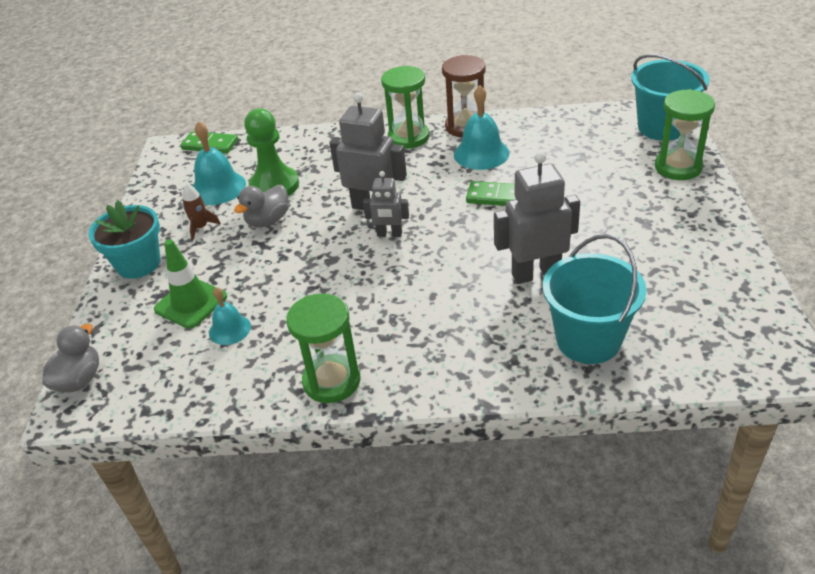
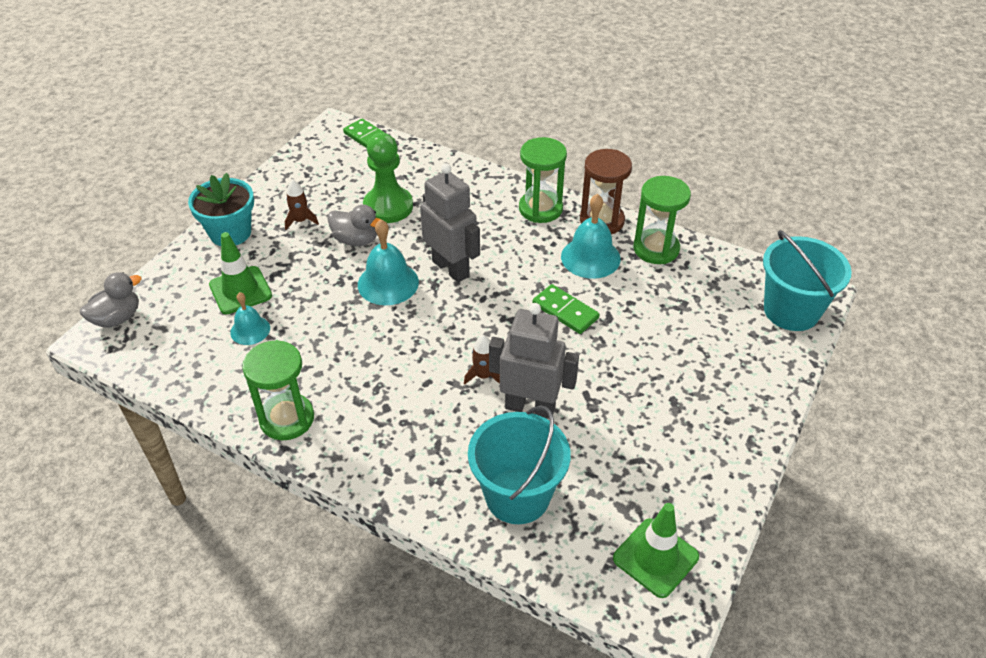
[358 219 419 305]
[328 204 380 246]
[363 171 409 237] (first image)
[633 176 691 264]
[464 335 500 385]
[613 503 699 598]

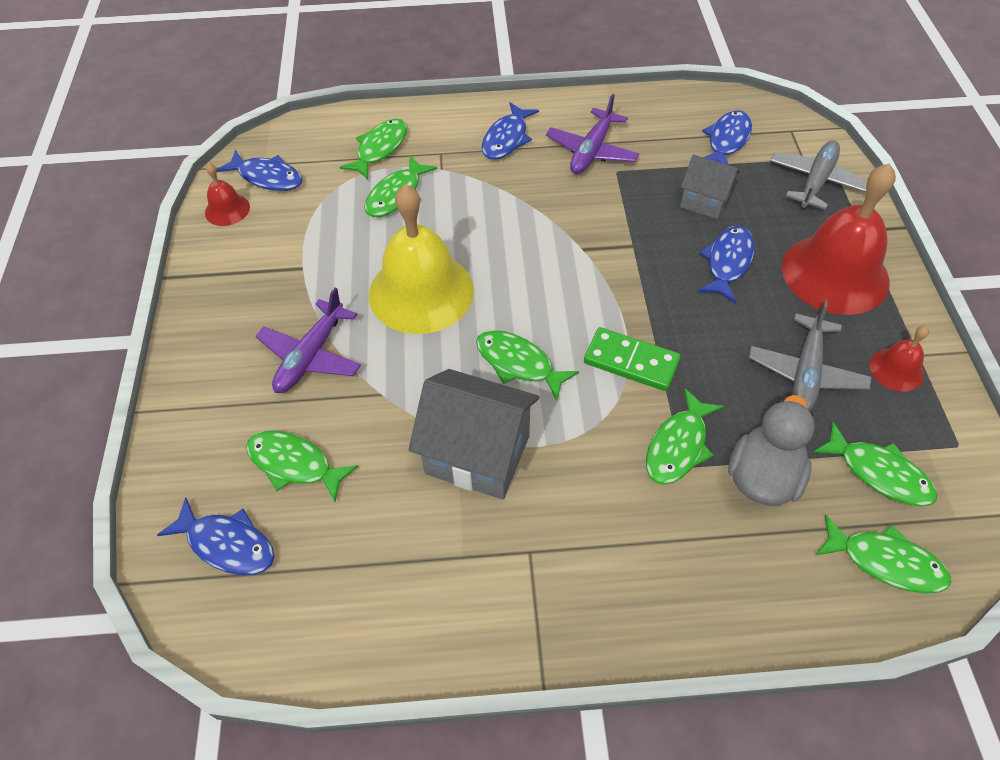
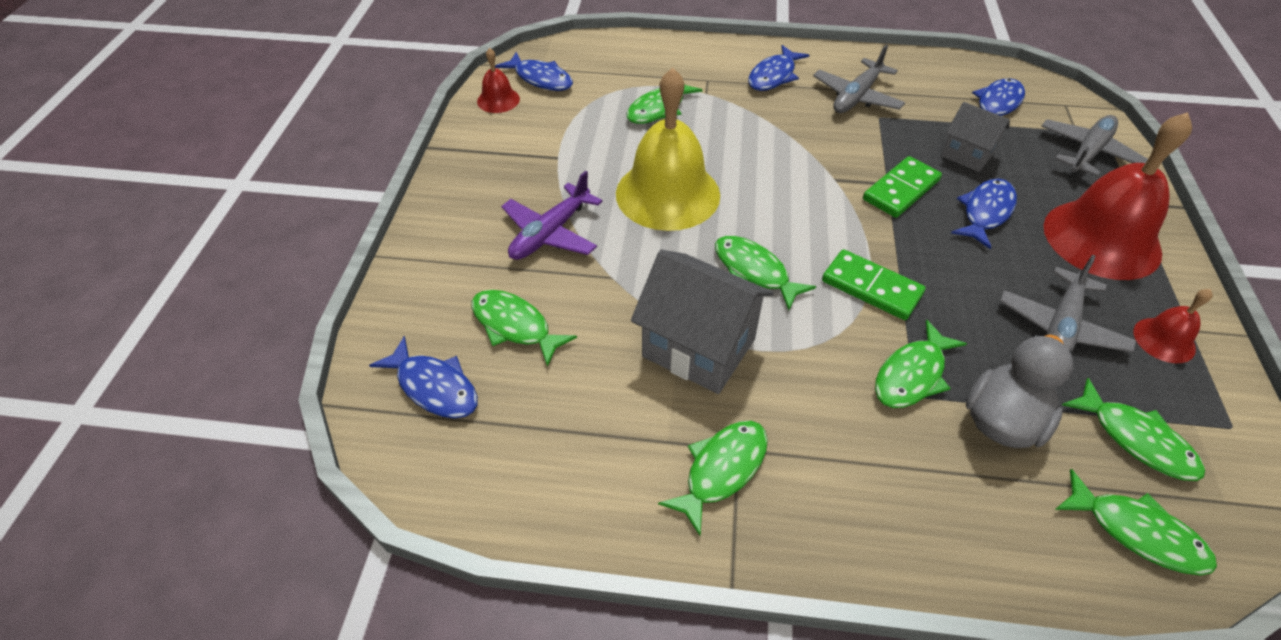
[658 421 768 536]
[813 45 905 113]
[863 156 942 218]

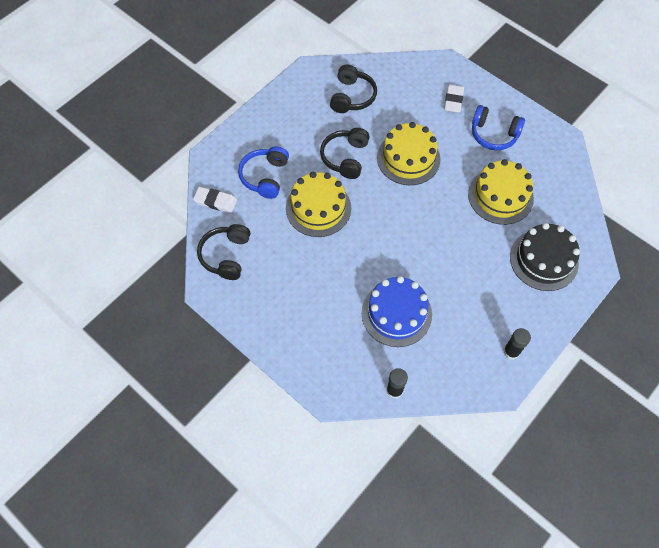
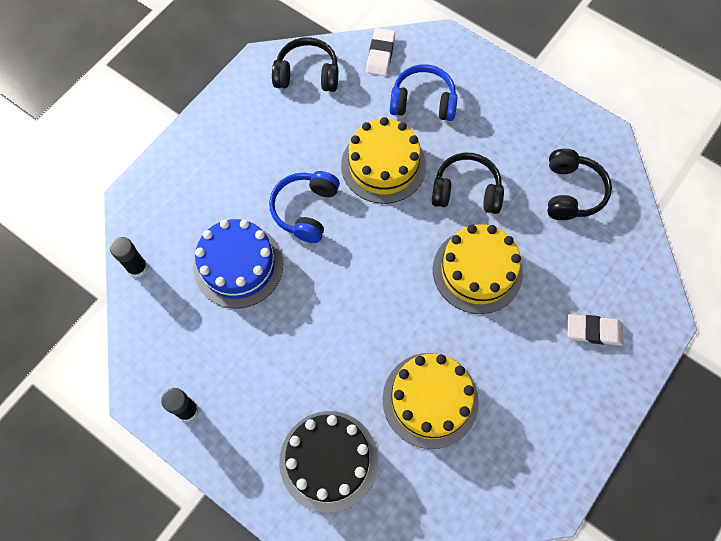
[548 149 612 220]
[269 171 340 243]

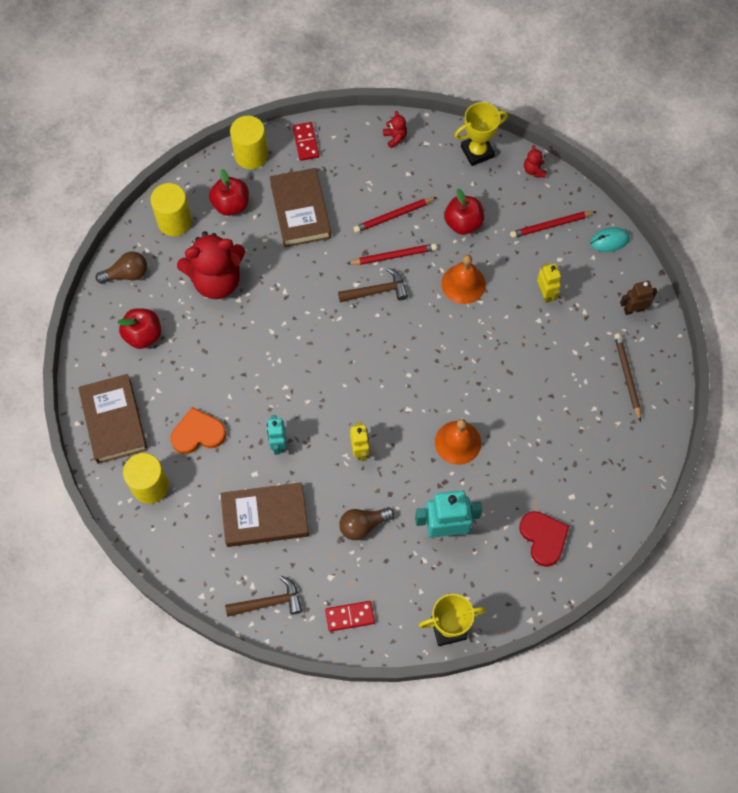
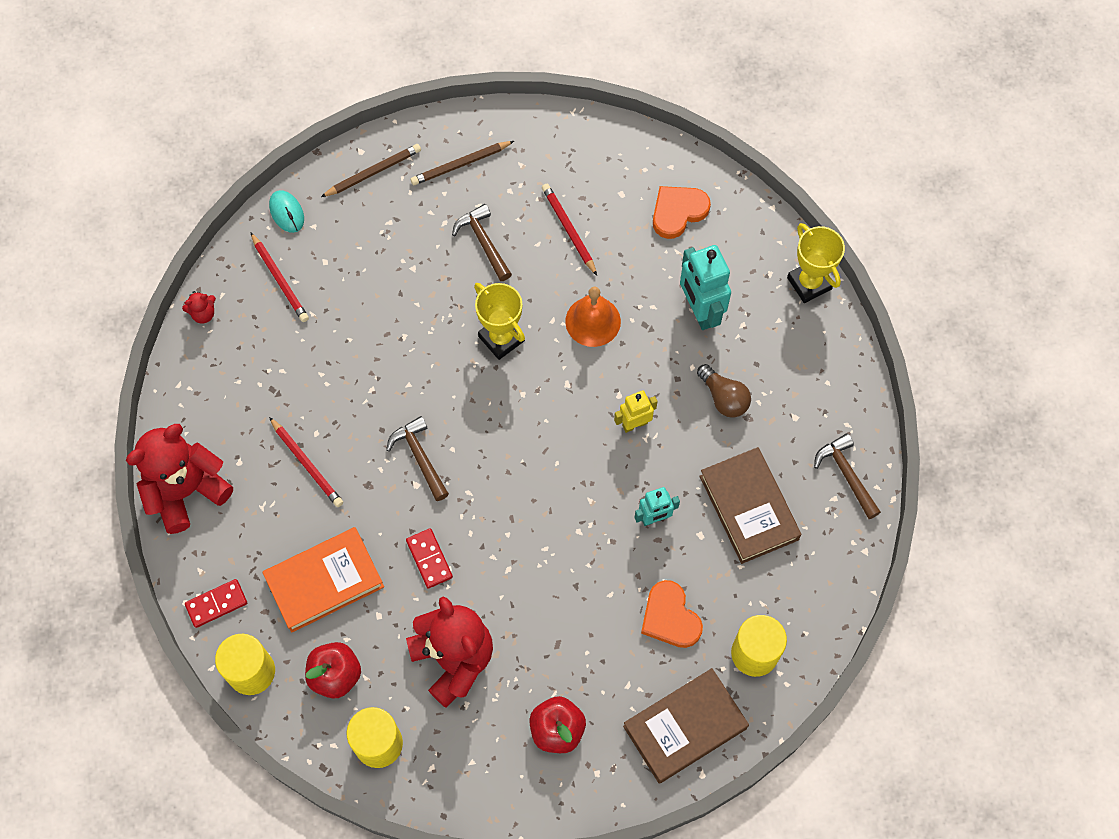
[96 251 147 284] (first image)
[262 527 384 633]
[406 528 453 589]
[542 184 597 276]
[126 424 233 534]
[442 255 486 304] (first image)
[444 189 484 235] (first image)
[474 283 525 360]
[653 186 711 239]
[537 263 561 303] (first image)
[321 144 421 197]
[452 204 512 281]

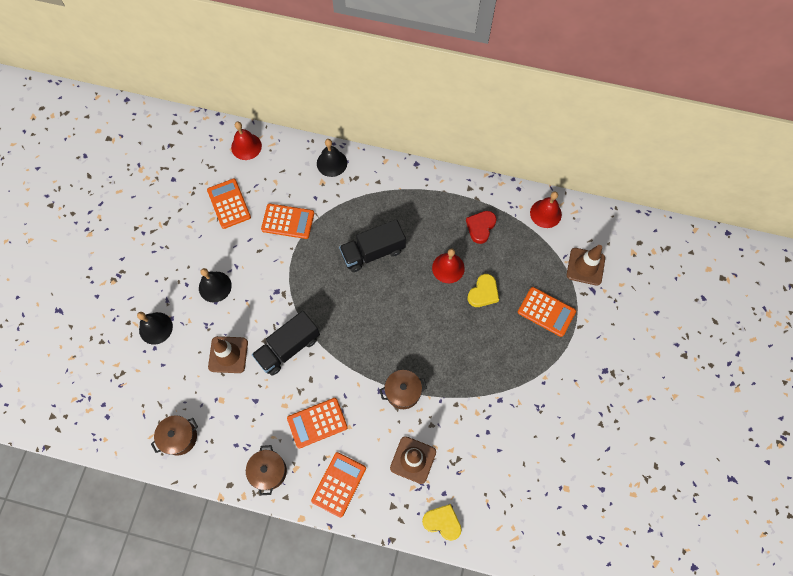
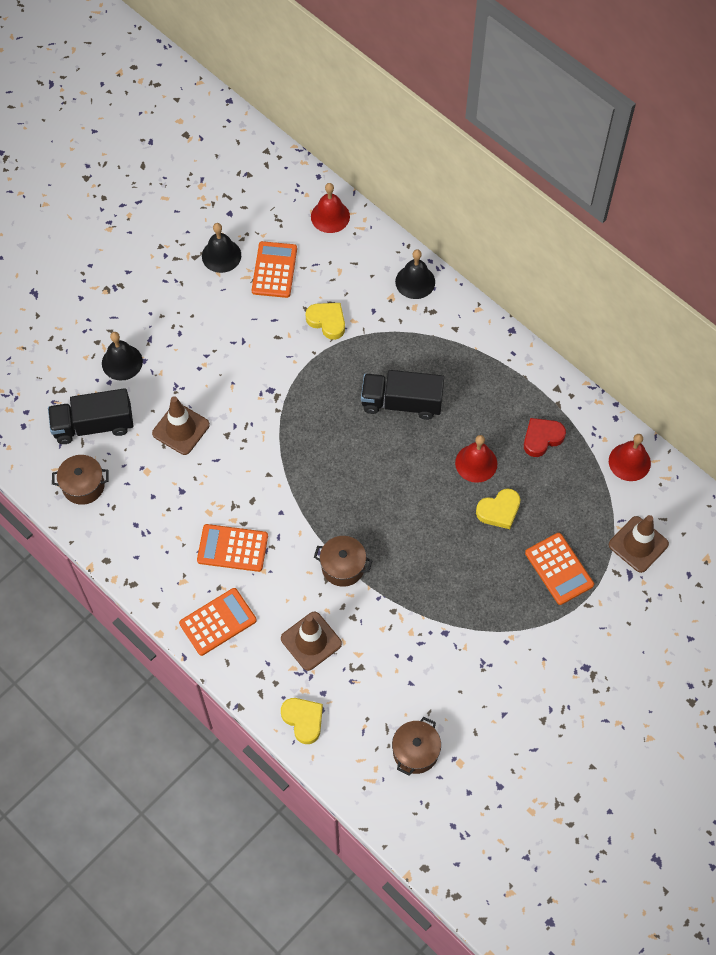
[202 223 241 273]
[392 717 441 775]
[48 388 133 444]
[306 303 345 340]

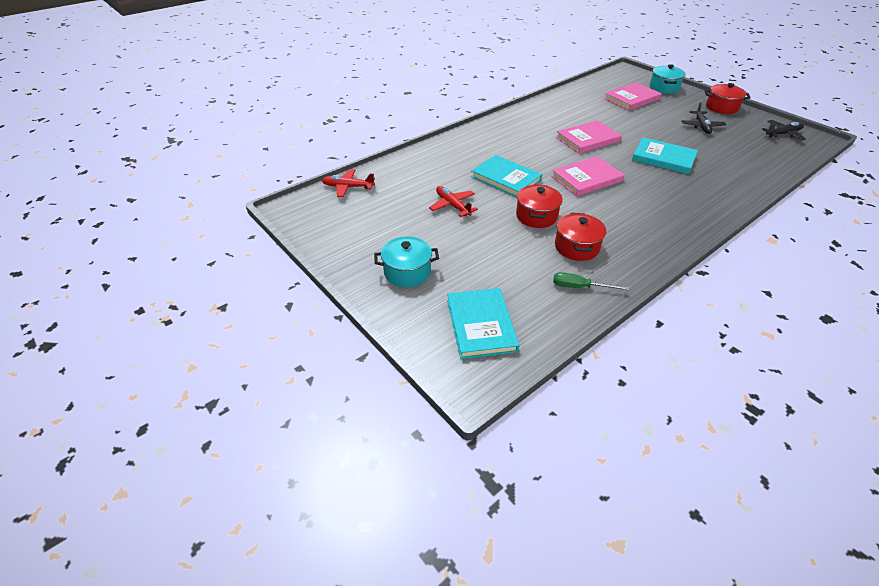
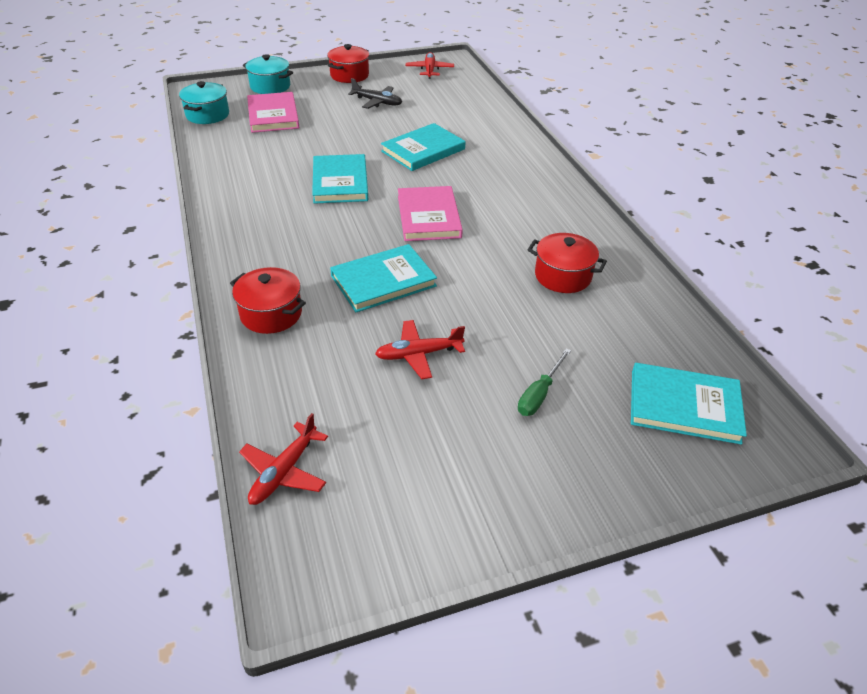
[179 81 229 124]
[230 267 306 334]
[518 348 571 416]
[312 154 368 204]
[406 52 454 79]

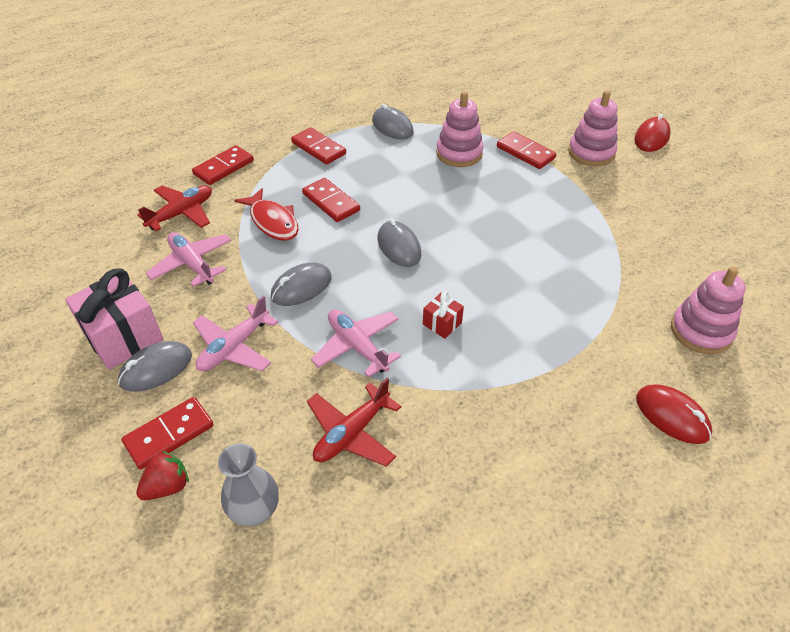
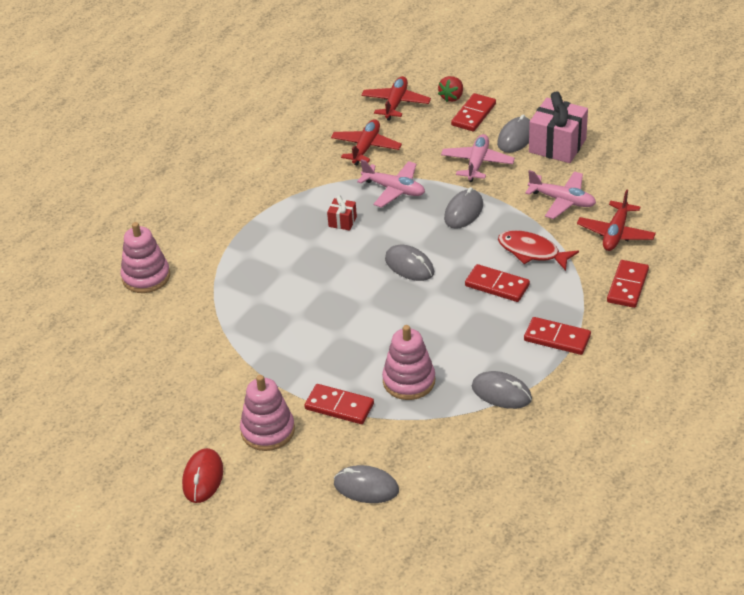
[361 76 431 120]
[636 384 712 444] (first image)
[334 465 399 503]

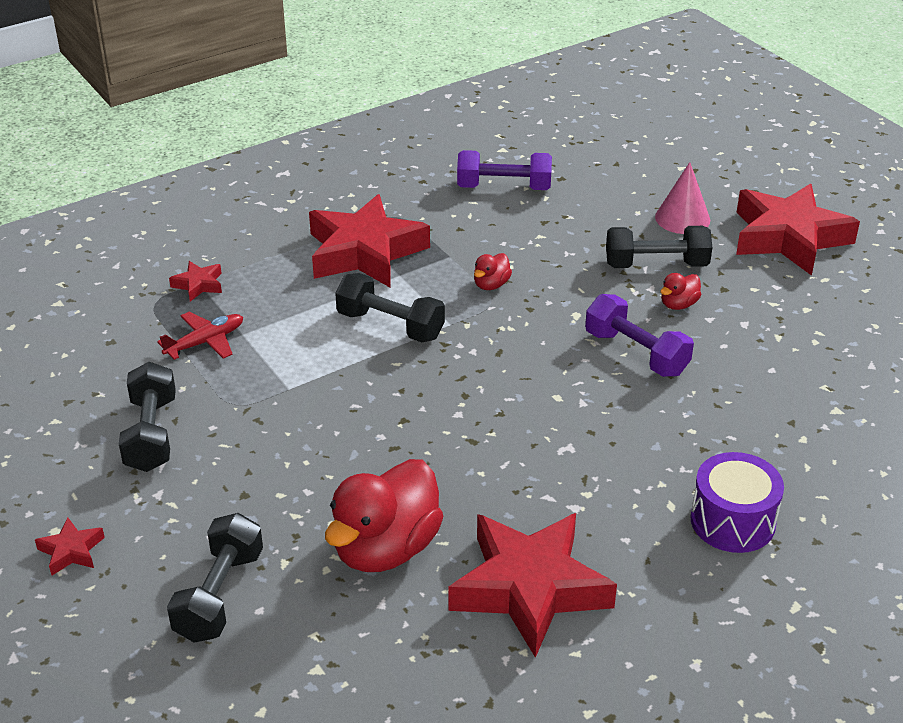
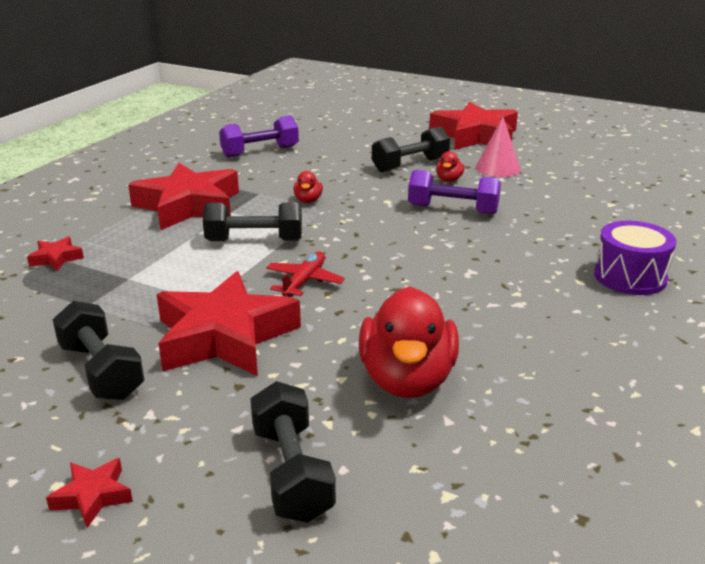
[266 251 345 297]
[157 271 301 376]
[476 117 521 177]

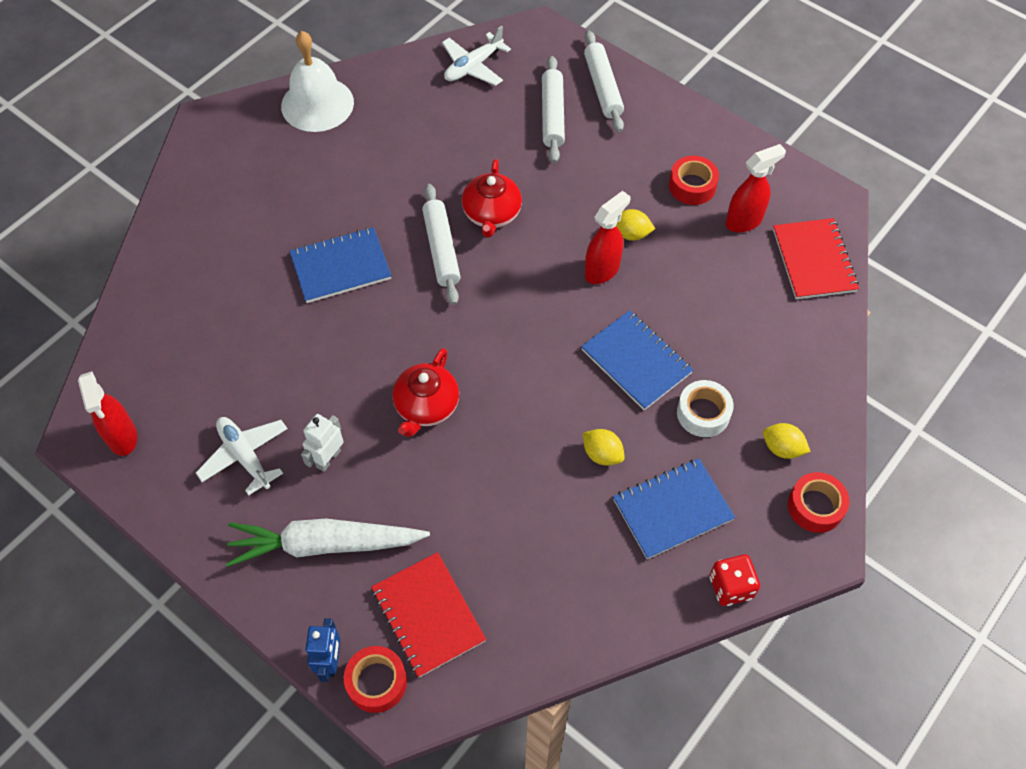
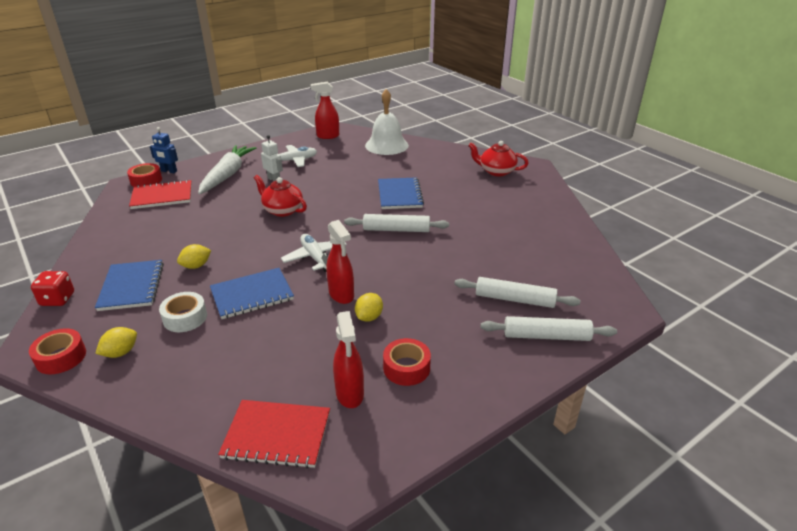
[365 89 409 155]
[281 234 347 272]
[468 141 529 176]

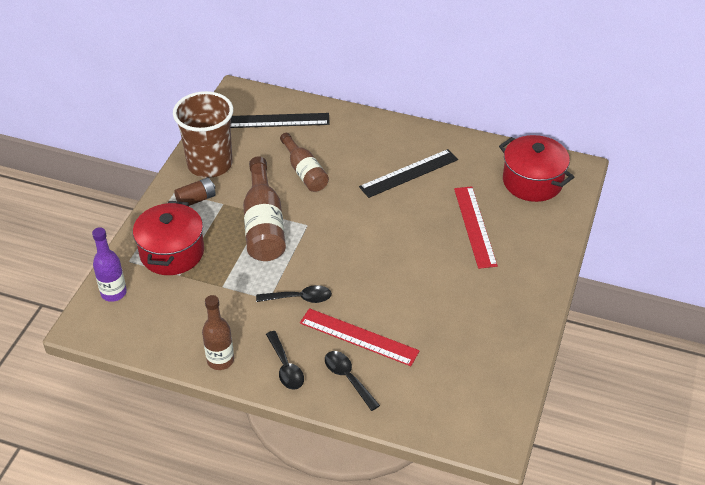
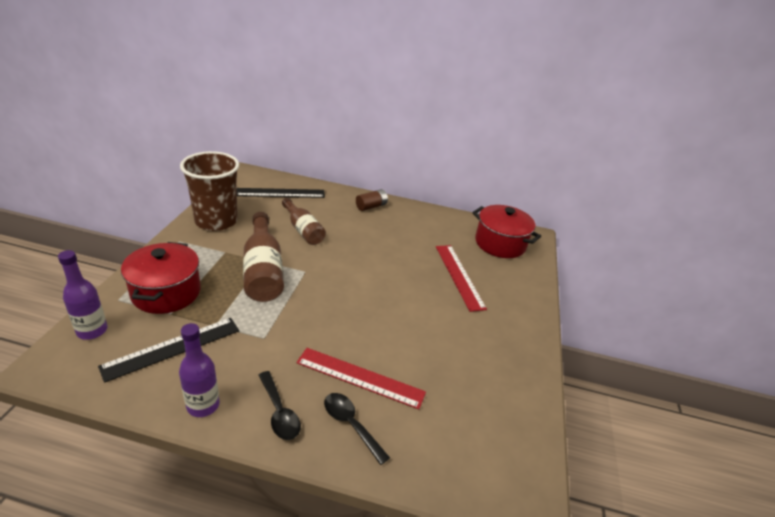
[356 189 388 211]
[179 323 220 417]
[256 285 332 303] (first image)
[98 318 239 383]

